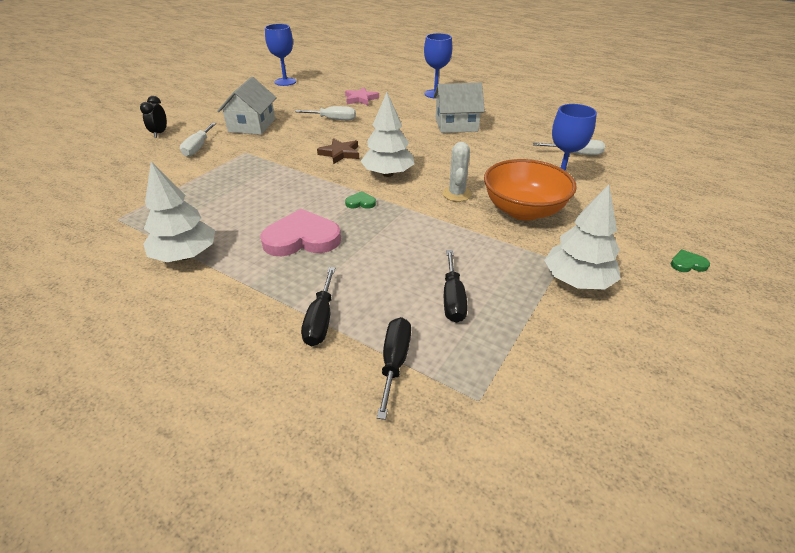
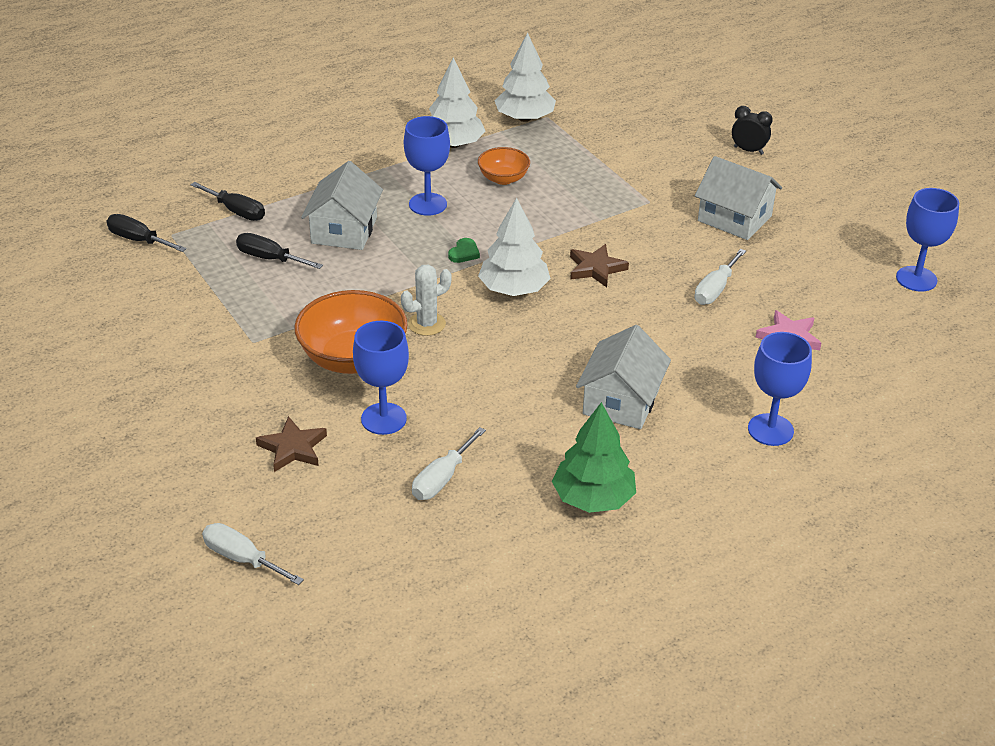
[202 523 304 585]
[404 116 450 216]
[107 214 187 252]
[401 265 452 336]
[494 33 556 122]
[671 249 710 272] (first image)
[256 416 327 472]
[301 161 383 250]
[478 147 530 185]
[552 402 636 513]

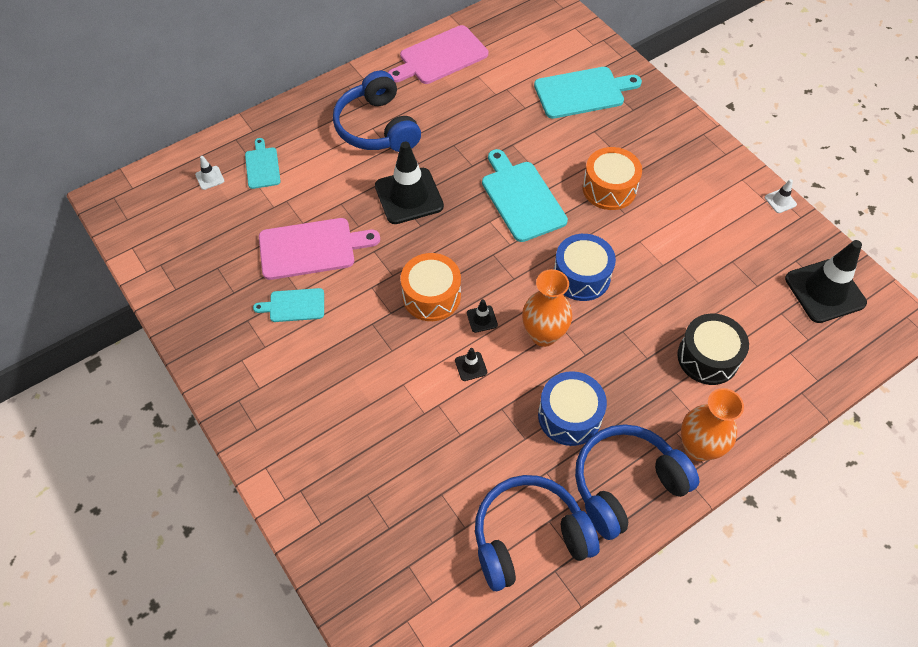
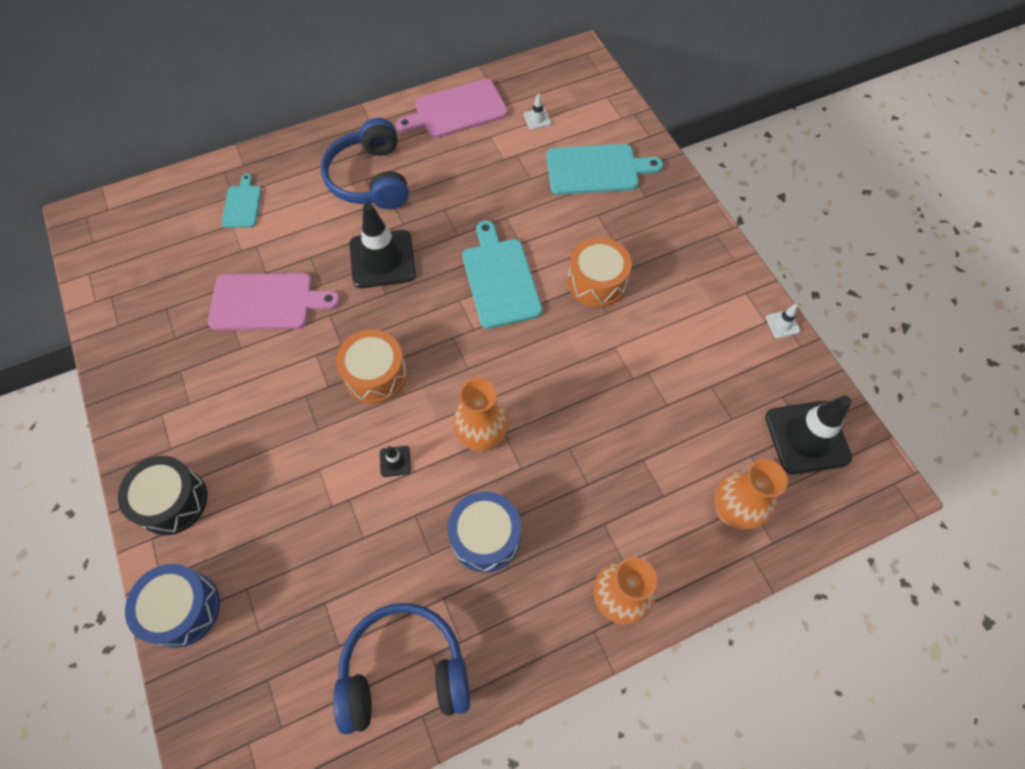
[524 94 551 129]
[253 288 324 322] (first image)
[467 299 498 333] (first image)
[125 564 220 648]
[575 424 699 540] (first image)
[118 456 207 535]
[715 459 788 530]

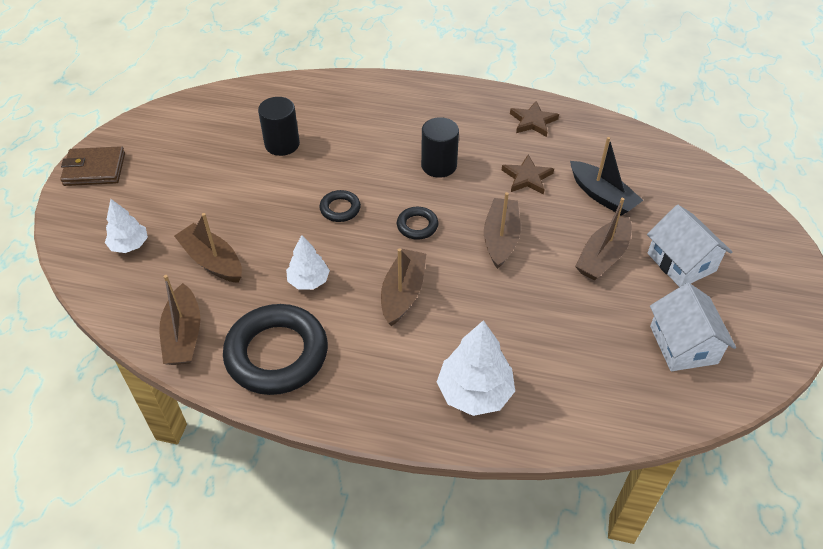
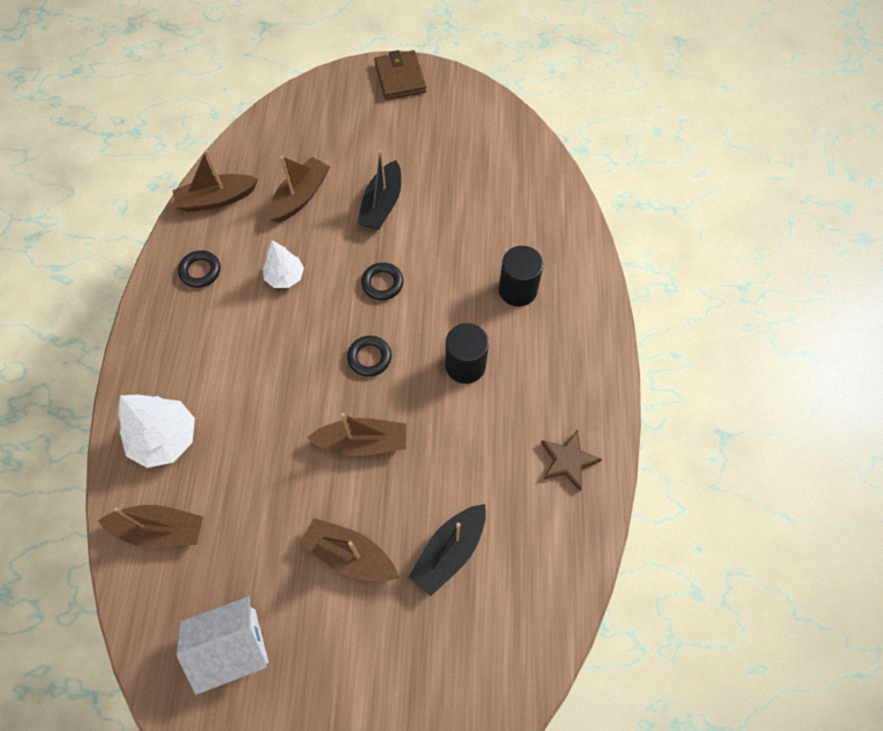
[105 199 148 253] (first image)
[178 250 220 288]
[499 246 543 307]
[98 505 203 547]
[502 155 554 195] (first image)
[647 205 732 287] (first image)
[357 150 401 230]

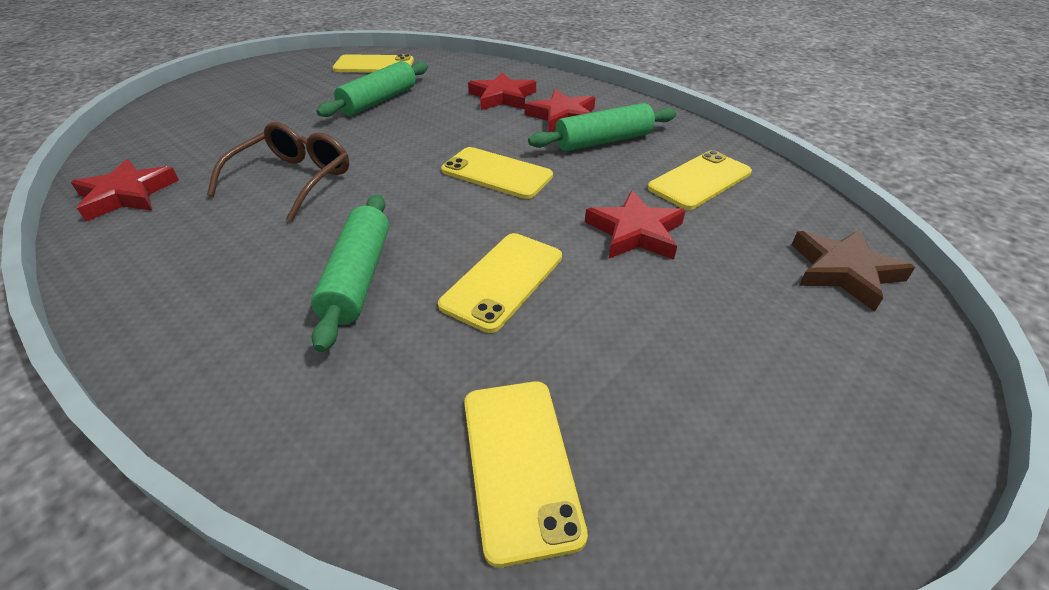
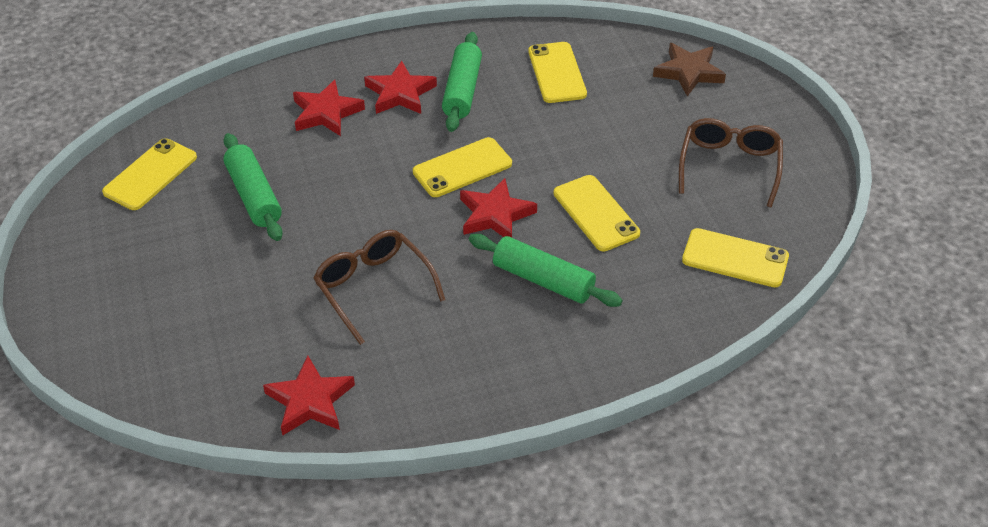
[460 178 537 238]
[679 118 783 208]

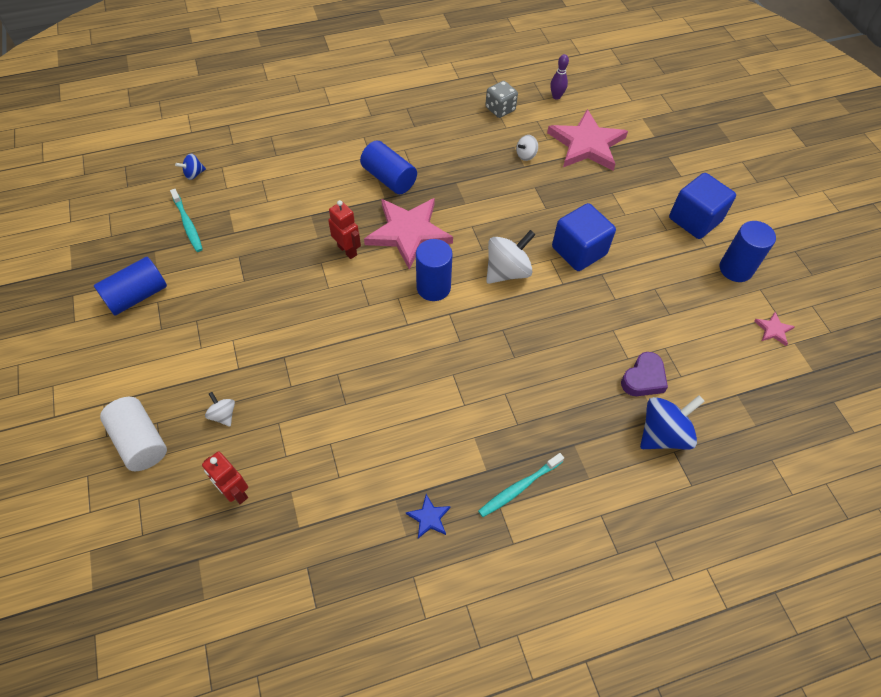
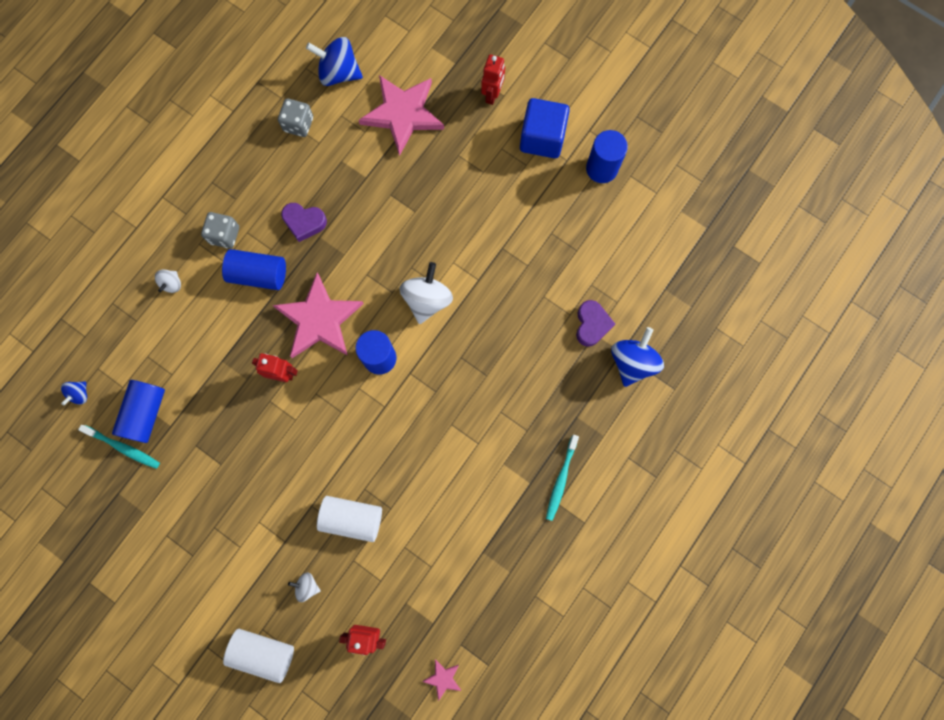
[112 380 165 443]
[406 494 451 539] (first image)
[155 270 181 293]
[306 37 363 86]
[552 203 616 271] (first image)
[422 659 461 701]
[201 212 239 249]
[281 203 327 242]
[317 496 382 542]
[481 54 505 105]

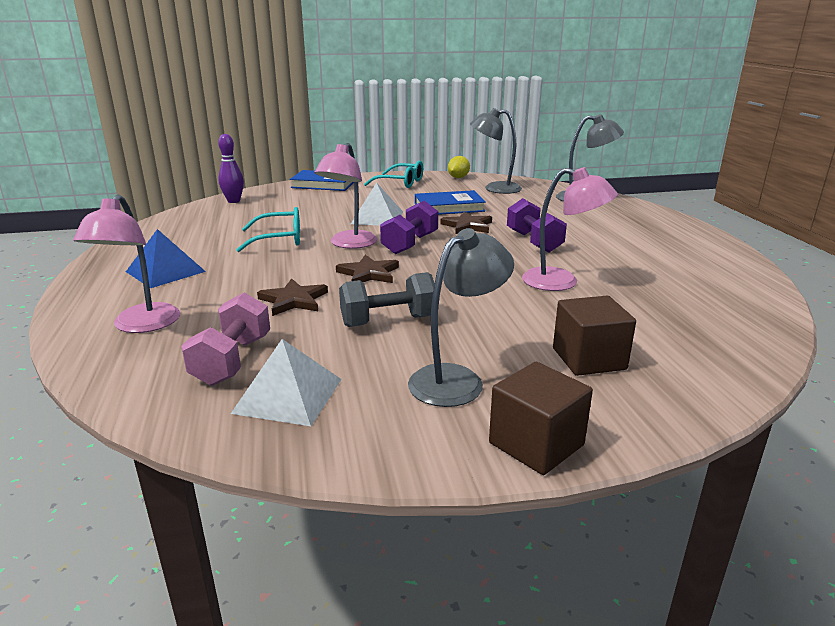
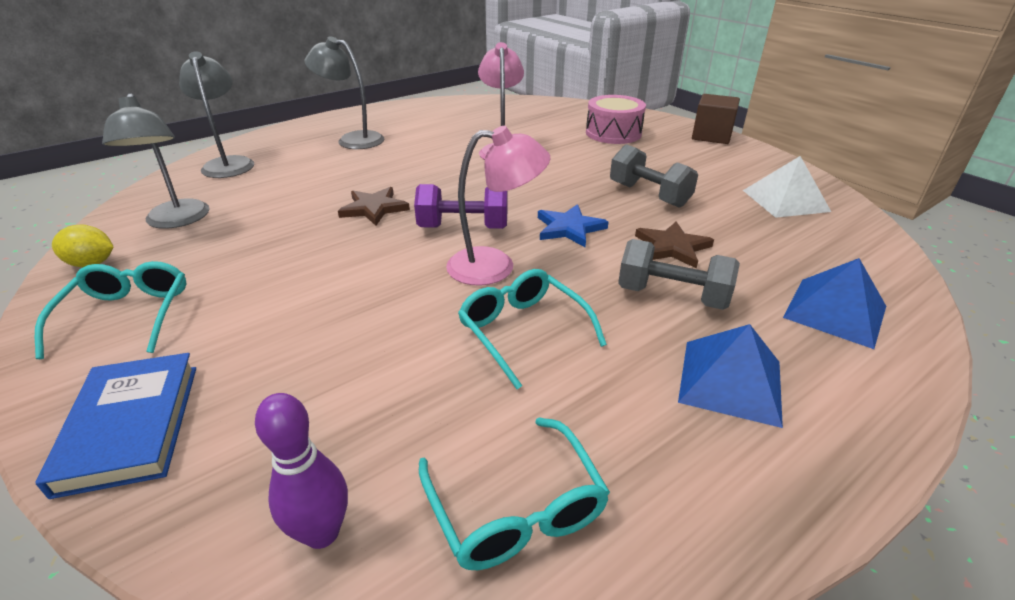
[783 258 886 349]
[181 293 270 386] (first image)
[538 204 608 247]
[351 182 403 225] (first image)
[304 36 384 149]
[415 190 486 215] (first image)
[507 198 567 253] (first image)
[586 95 646 144]
[419 417 610 570]
[618 239 740 310]

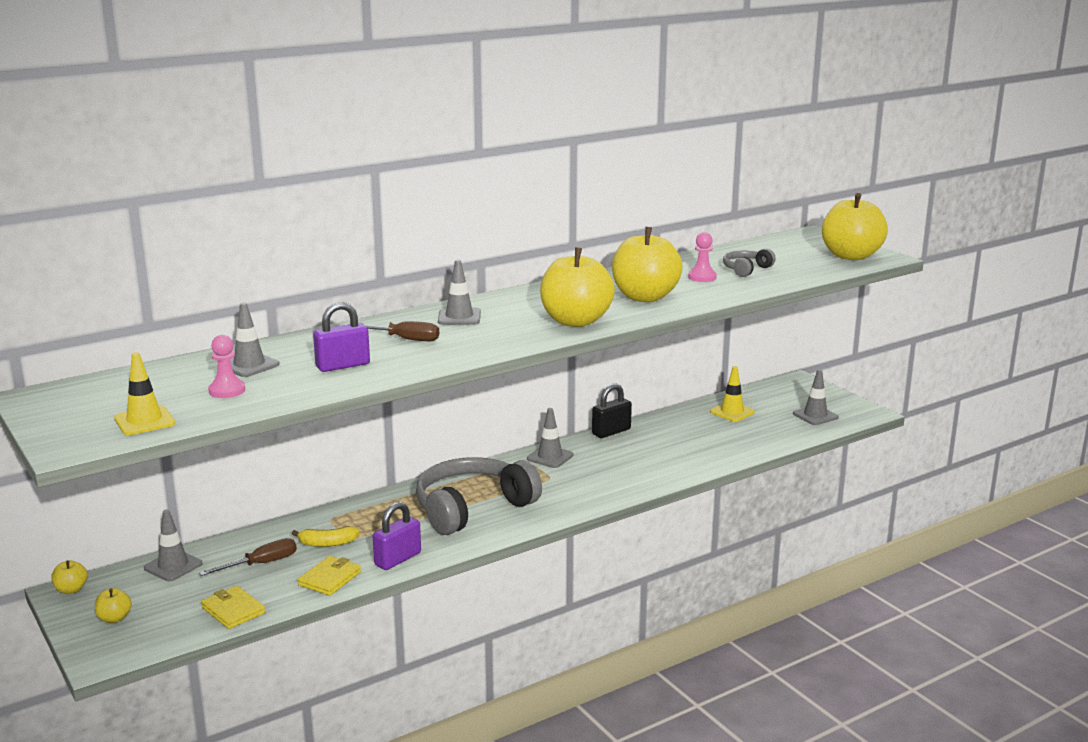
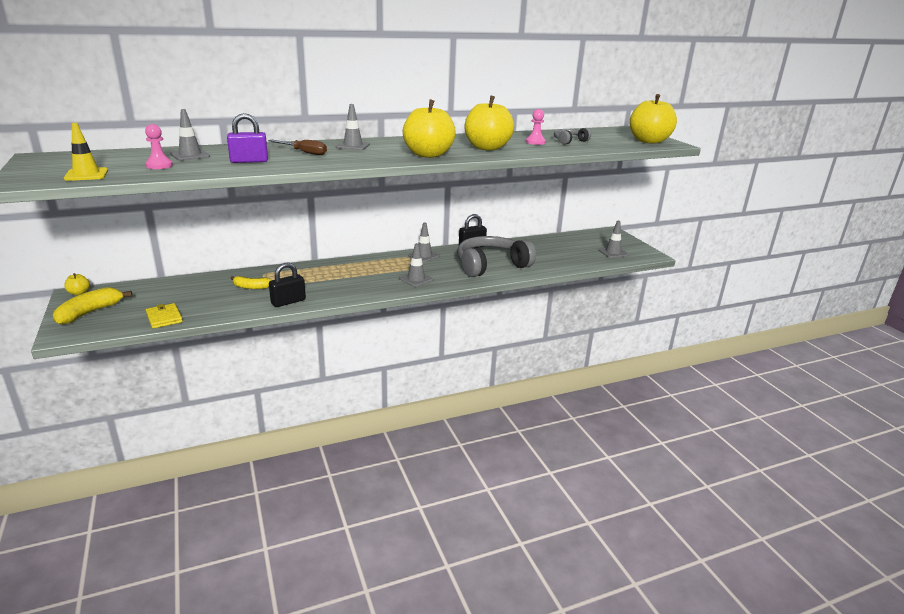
[53 287 132 325]
[399 243 433 287]
[199 538 297 576] (first image)
[298 556 361 596] (first image)
[269 263 306 307]
[457 236 536 277]
[710 366 755 422] (first image)

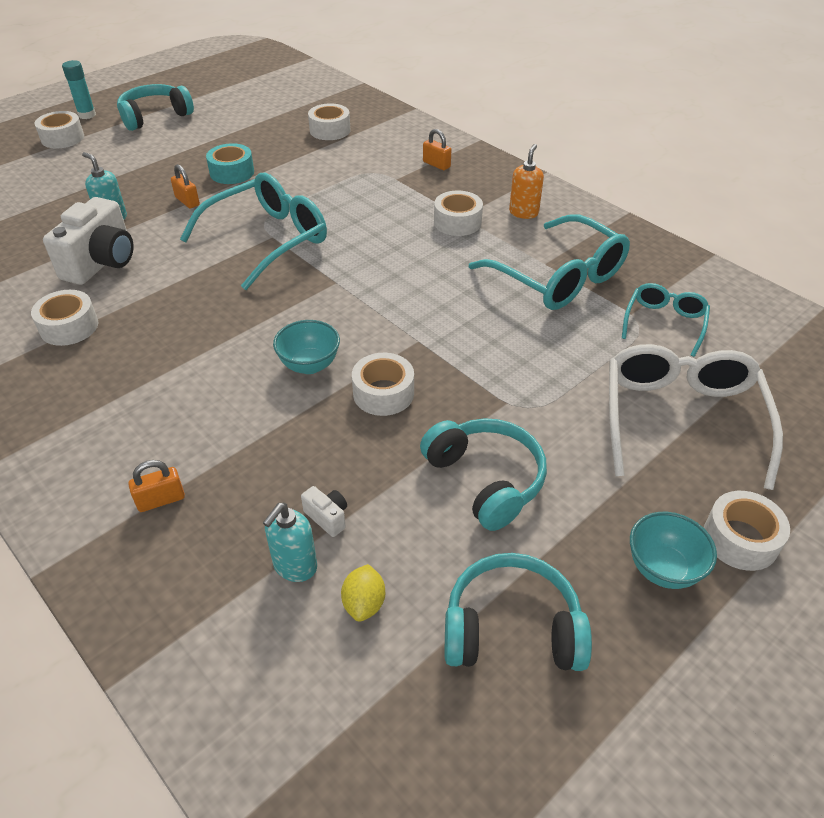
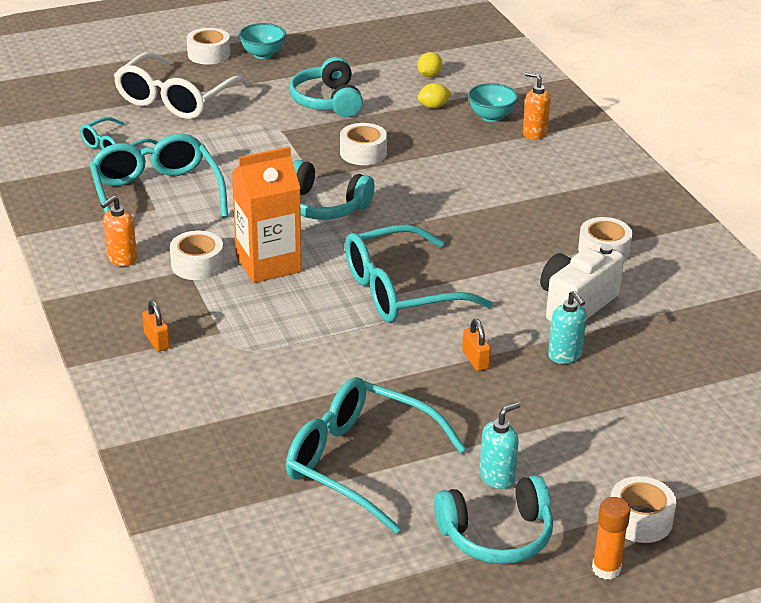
[592 497 631 580]
[523 72 551 140]
[206 143 254 184] (first image)
[480 402 521 489]
[468 83 518 122]
[417 83 452 108]
[308 104 350 140] (first image)
[293 160 374 220]
[232 147 301 283]
[286 377 466 534]

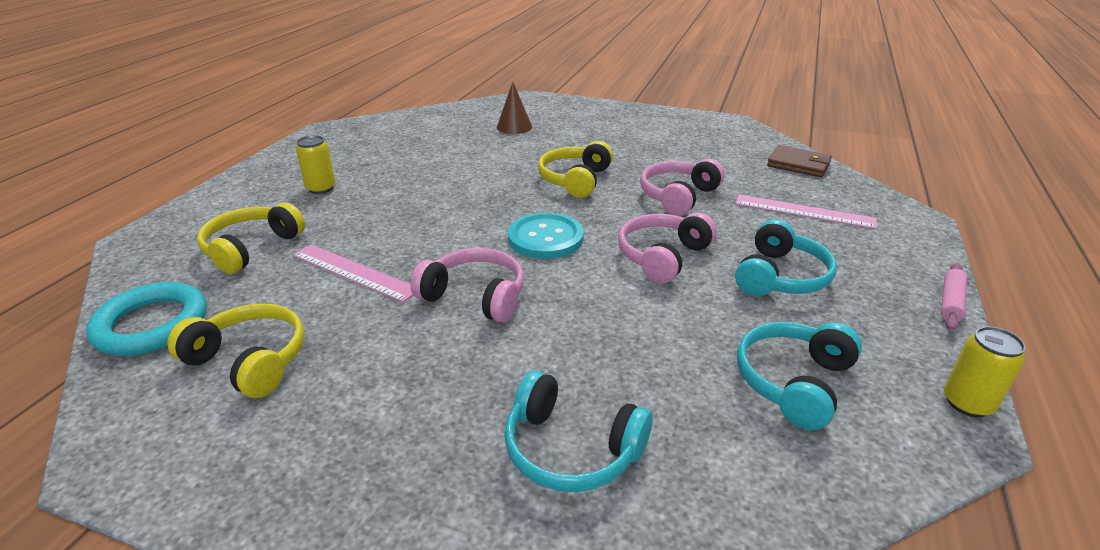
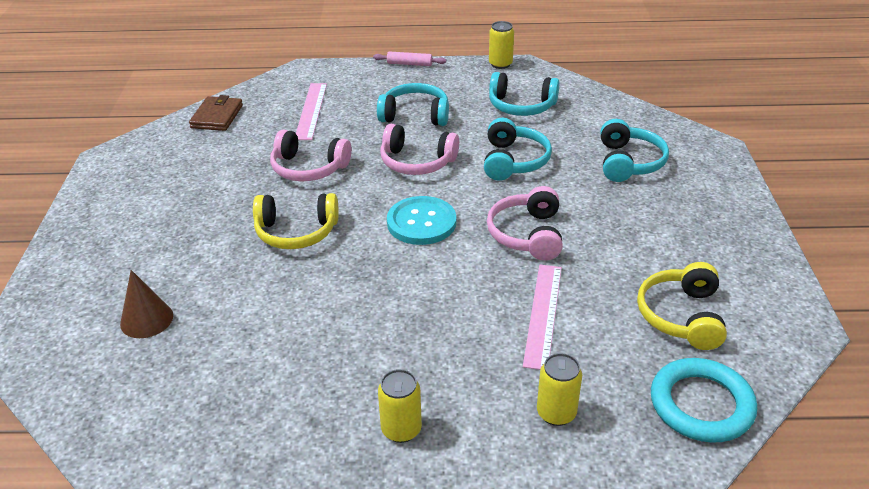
[537 353 582 426]
[484 118 552 181]

